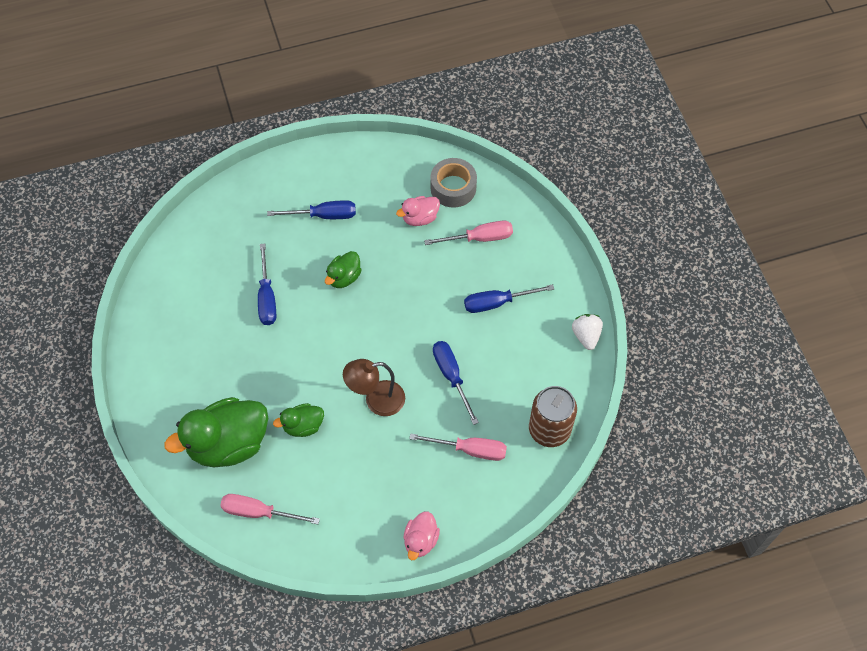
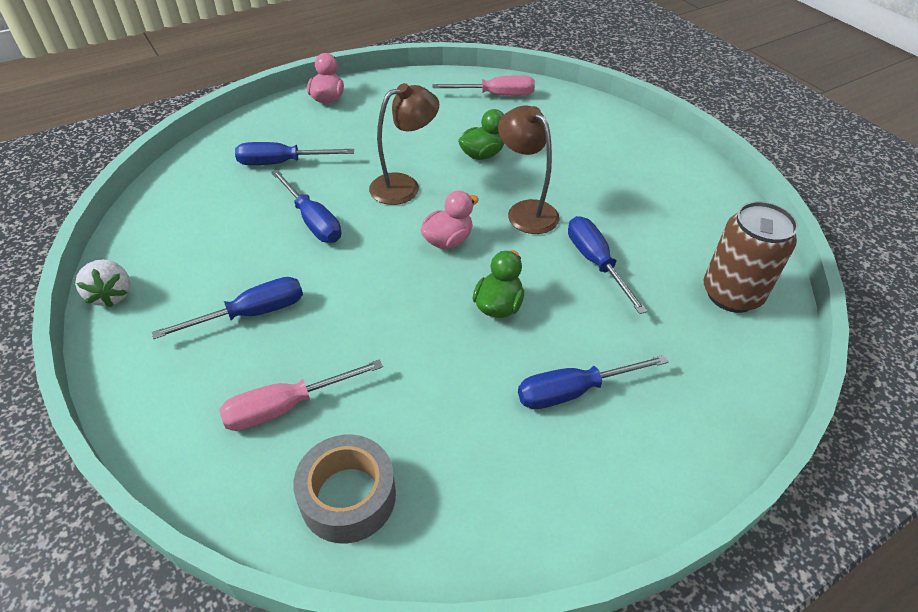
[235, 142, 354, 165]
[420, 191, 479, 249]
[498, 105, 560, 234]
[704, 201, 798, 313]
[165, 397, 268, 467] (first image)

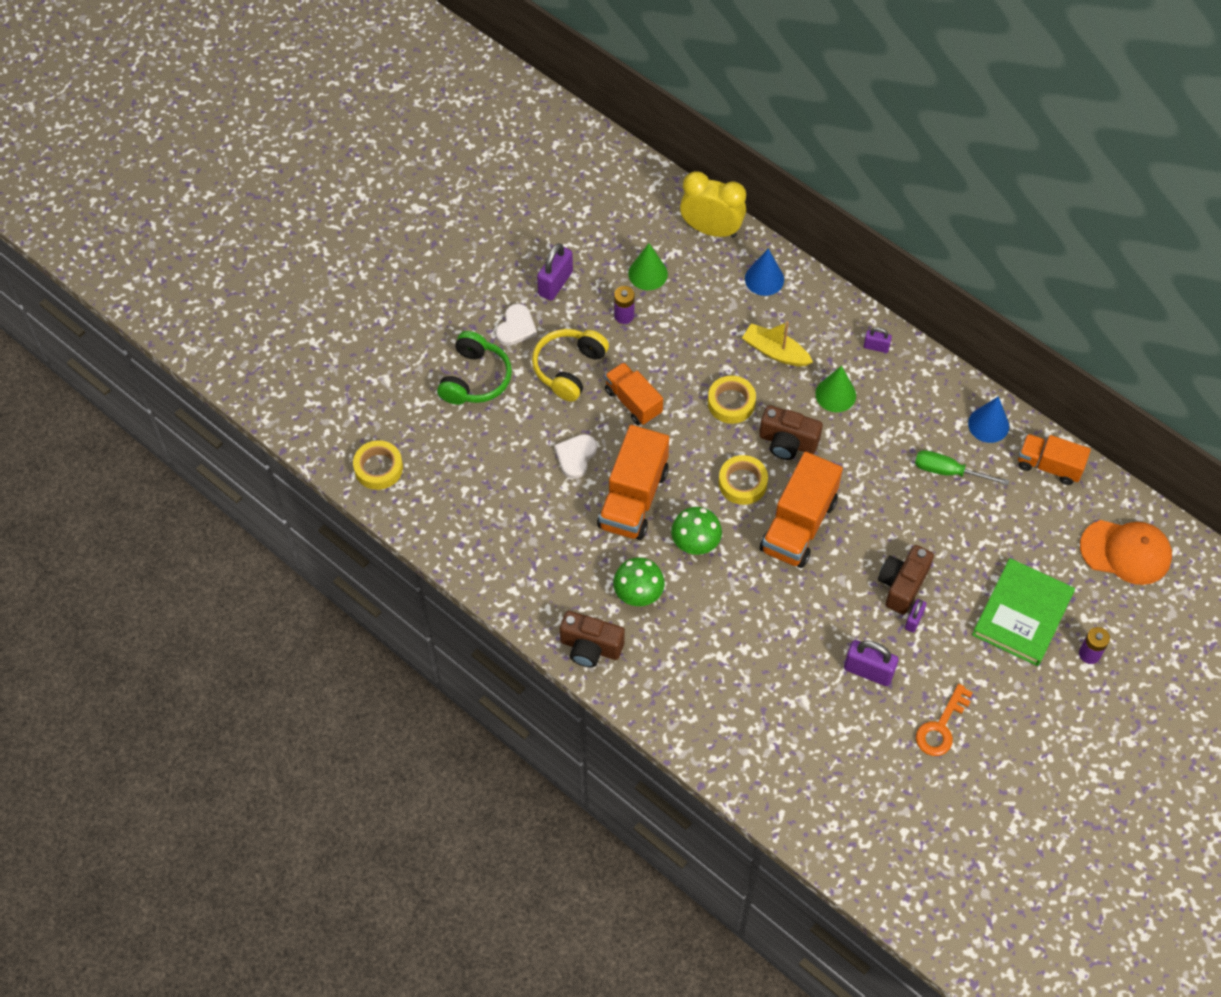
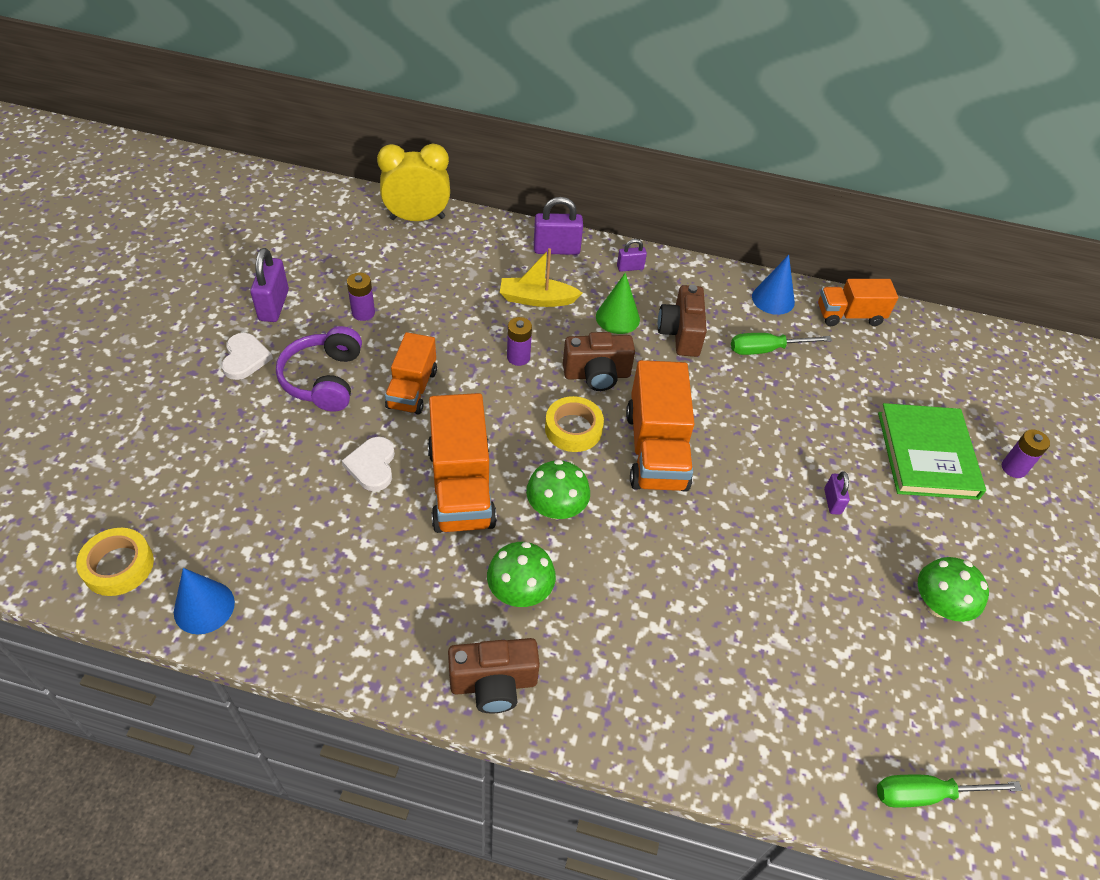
[174, 568, 235, 634]
[276, 326, 362, 412]
[385, 332, 437, 415]
[507, 317, 532, 366]
[534, 197, 583, 255]
[658, 285, 707, 357]
[877, 775, 1022, 808]
[918, 557, 989, 622]
[437, 331, 512, 405] (first image)
[628, 243, 668, 290] (first image)
[1080, 520, 1172, 585] (first image)

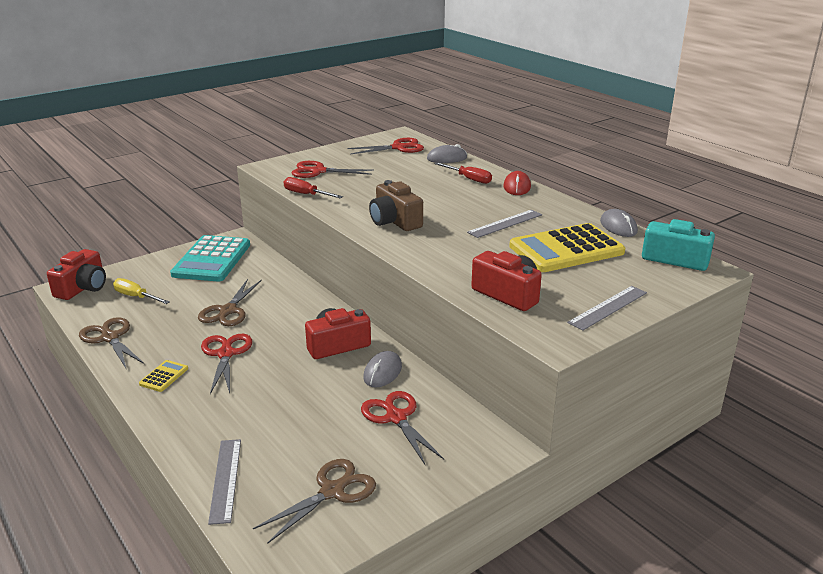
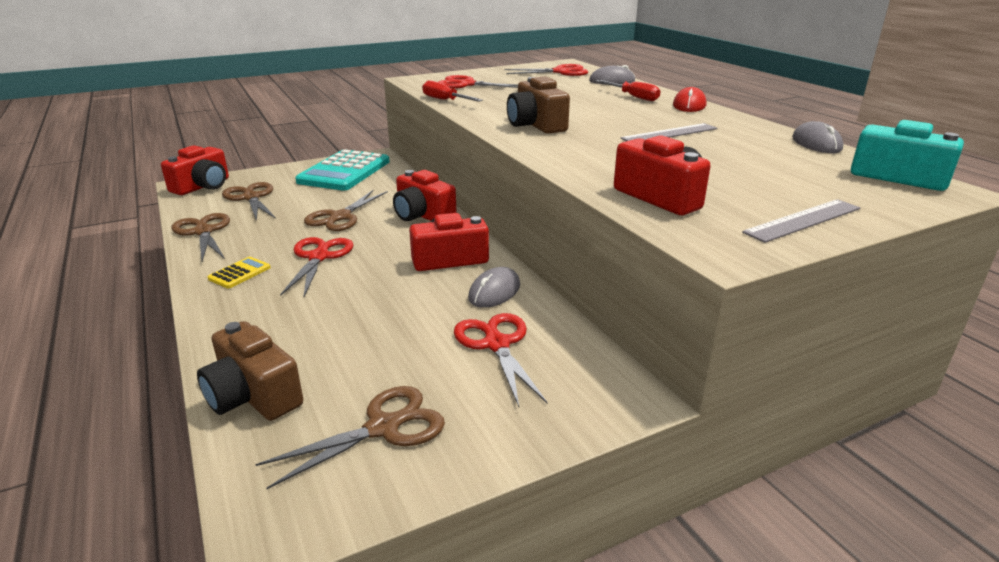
[197, 321, 303, 421]
[222, 182, 276, 221]
[393, 170, 457, 221]
[509, 223, 625, 272] (first image)

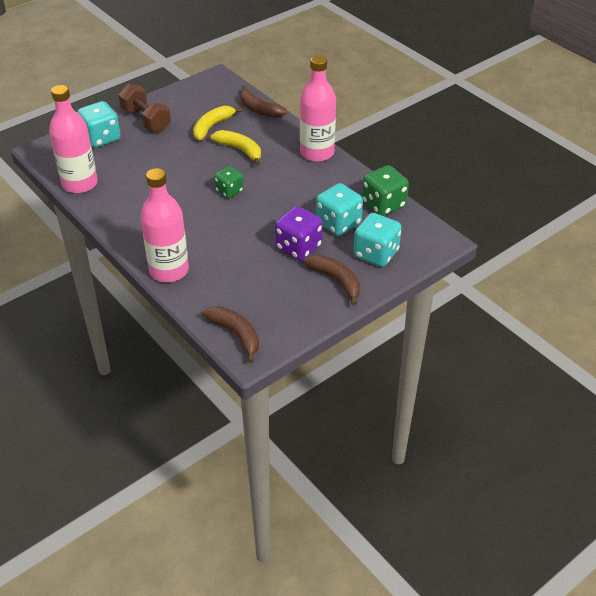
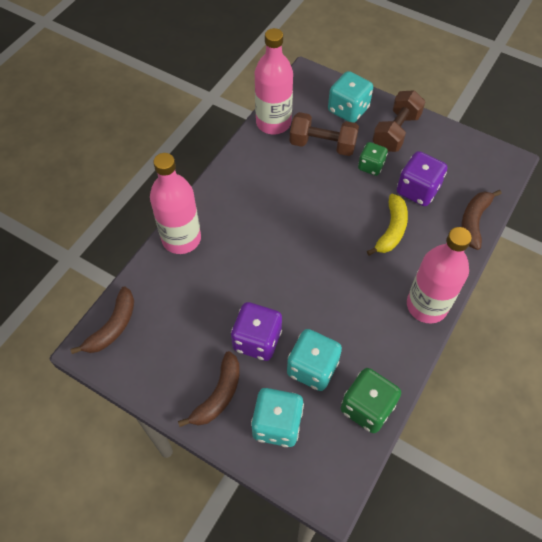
[290, 112, 359, 156]
[358, 142, 388, 176]
[397, 151, 447, 206]

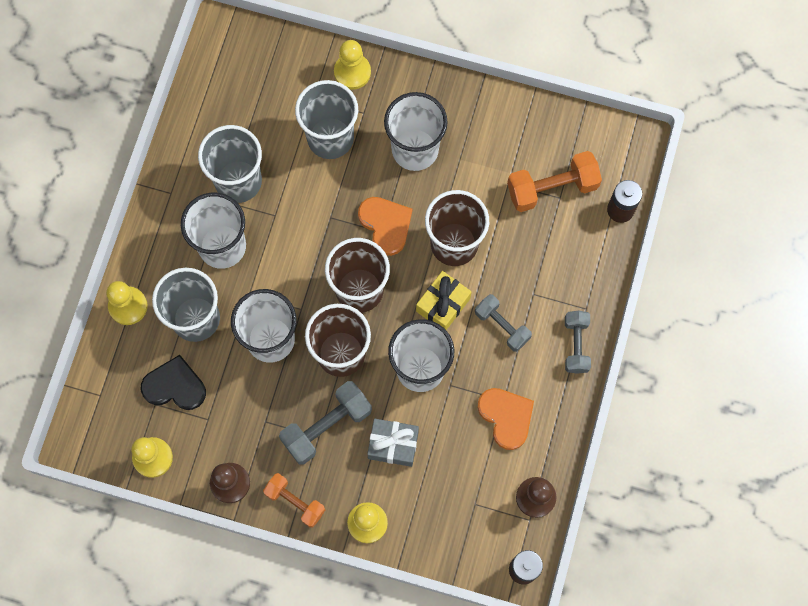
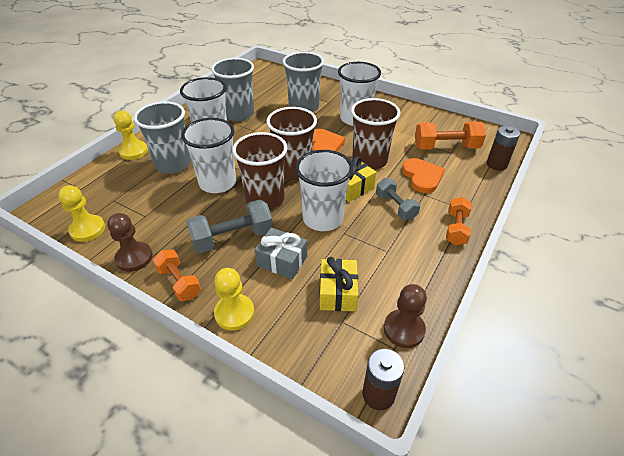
[320, 257, 358, 311]
[402, 158, 445, 193]
[446, 197, 472, 245]
[141, 355, 206, 410] (first image)
[334, 40, 371, 90] (first image)

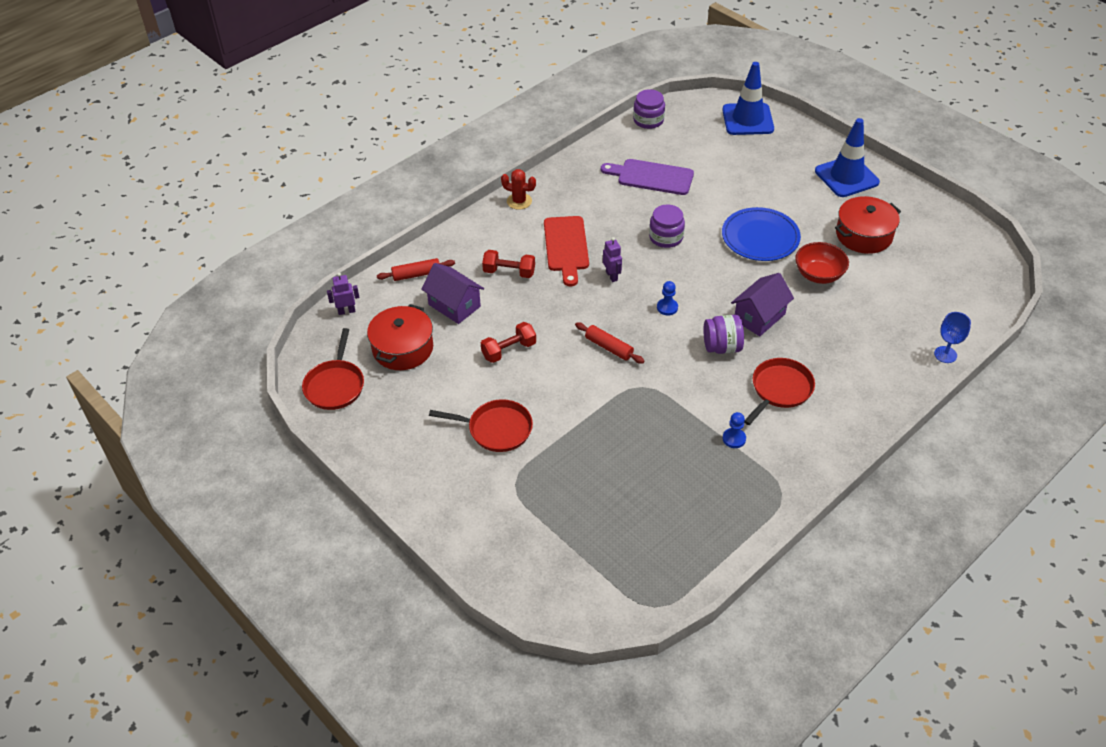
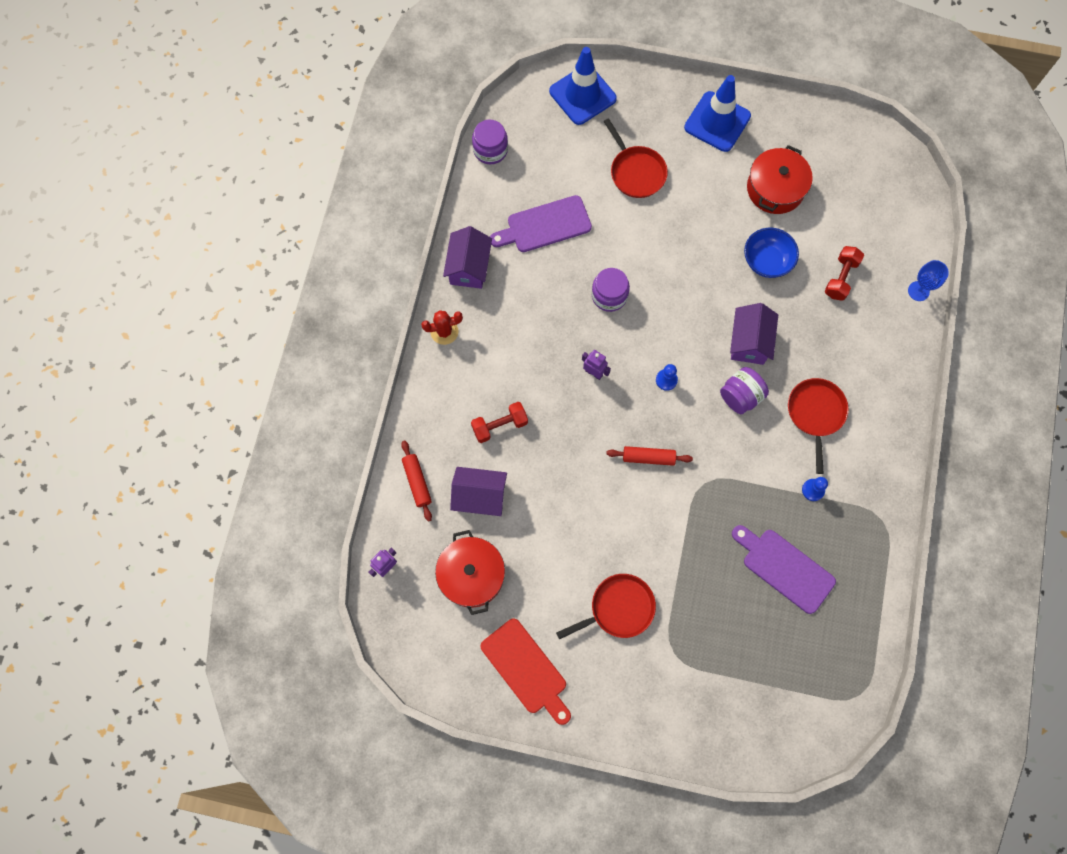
[401, 440, 432, 522]
[443, 226, 492, 289]
[480, 618, 571, 725]
[603, 118, 668, 198]
[732, 525, 836, 614]
[744, 228, 799, 278]
[825, 246, 864, 301]
[722, 207, 801, 261] (first image)

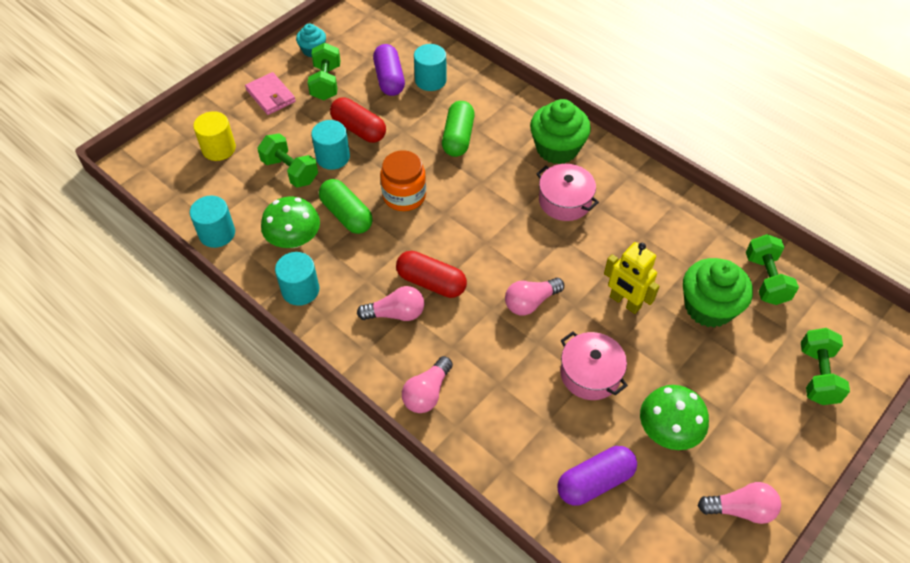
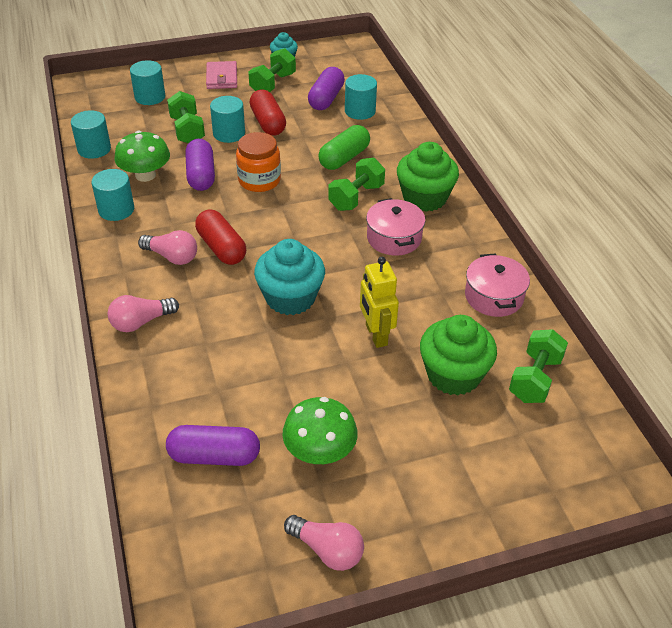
[130, 60, 165, 105]
[185, 139, 215, 191]
[254, 239, 325, 315]
[328, 158, 385, 211]
[465, 253, 530, 317]

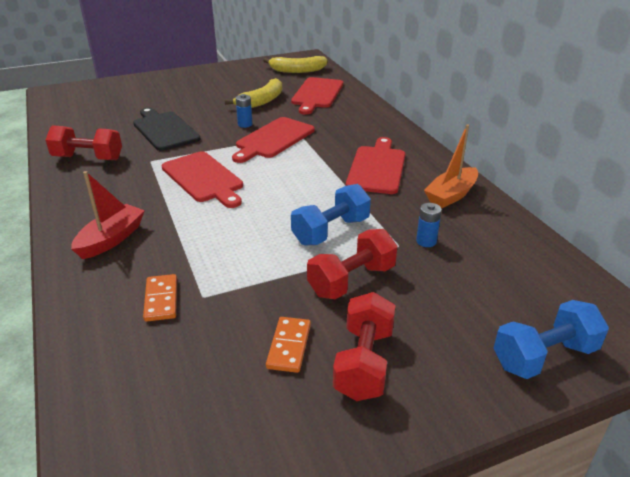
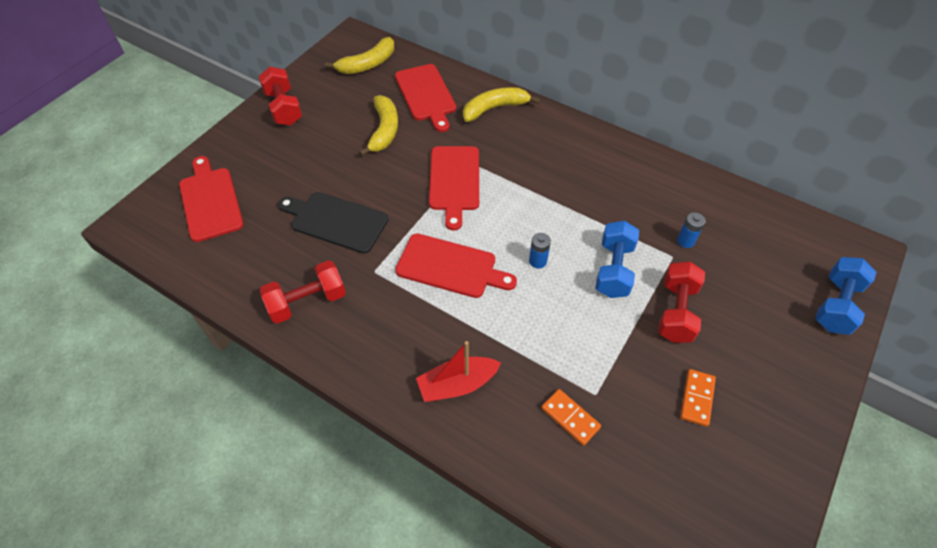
[179, 156, 244, 242]
[258, 67, 302, 126]
[416, 341, 501, 402]
[463, 87, 540, 122]
[529, 233, 551, 269]
[680, 369, 716, 427]
[424, 124, 478, 208] (first image)

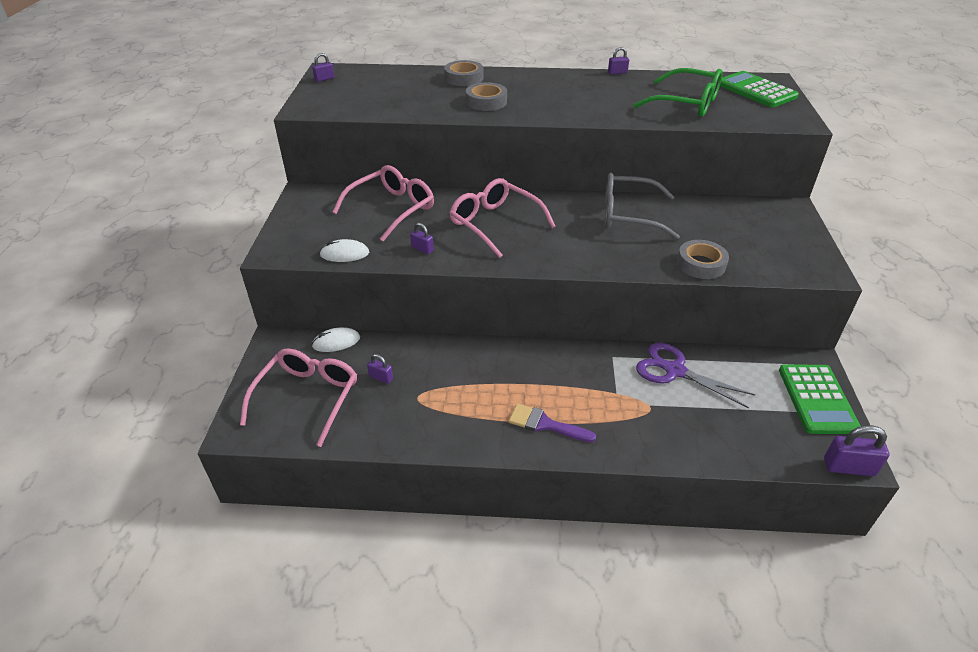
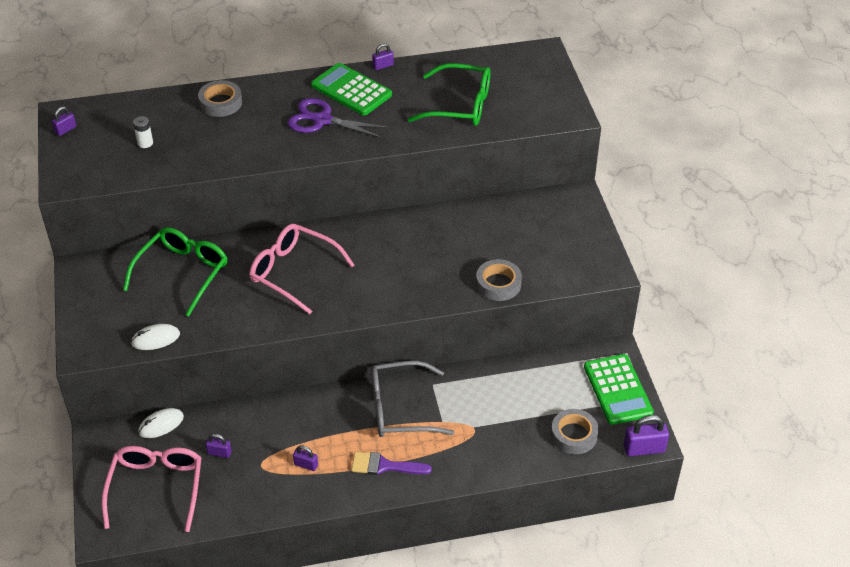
[123, 227, 227, 316]
[133, 116, 153, 148]
[288, 98, 391, 139]
[293, 445, 318, 471]
[311, 63, 392, 116]
[371, 361, 455, 437]
[551, 409, 599, 454]

